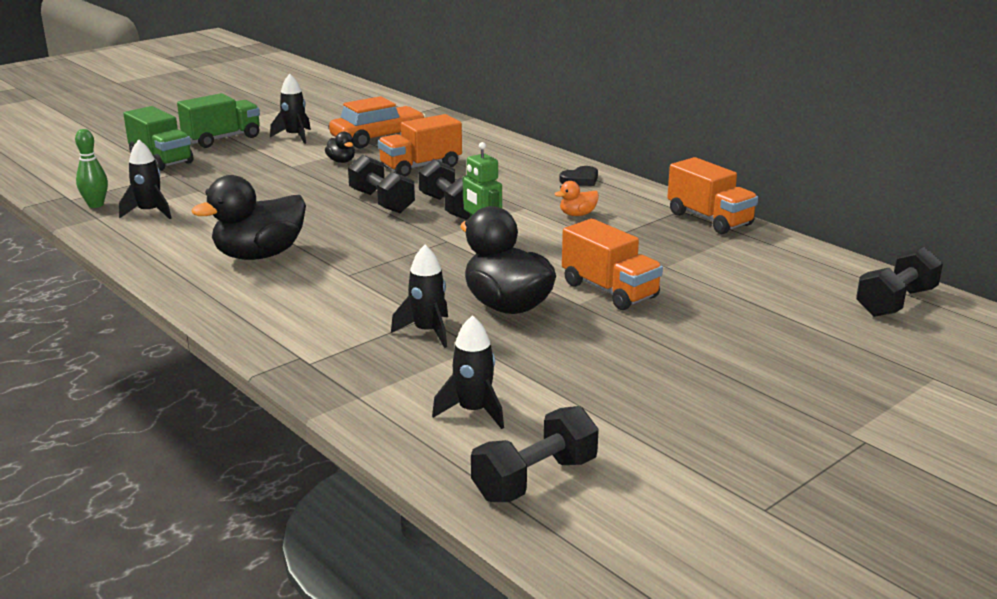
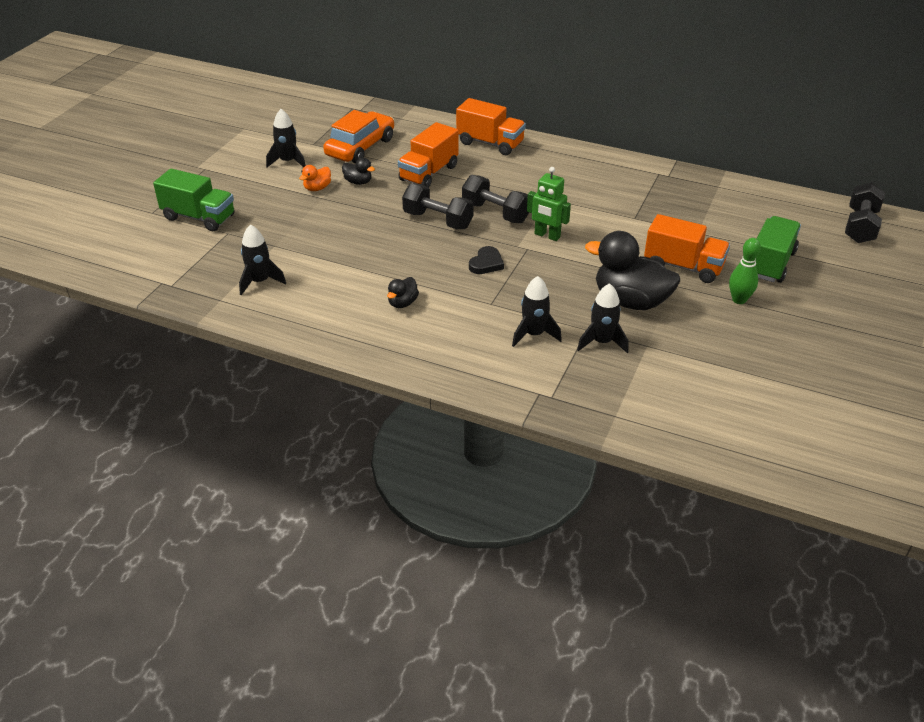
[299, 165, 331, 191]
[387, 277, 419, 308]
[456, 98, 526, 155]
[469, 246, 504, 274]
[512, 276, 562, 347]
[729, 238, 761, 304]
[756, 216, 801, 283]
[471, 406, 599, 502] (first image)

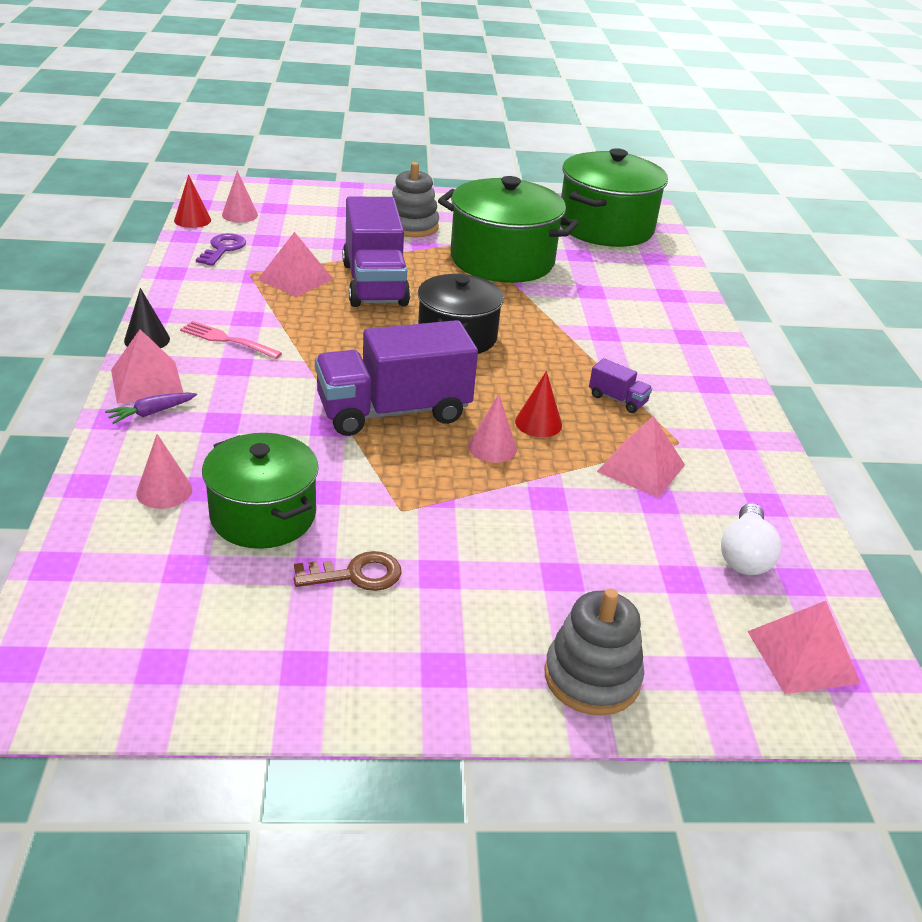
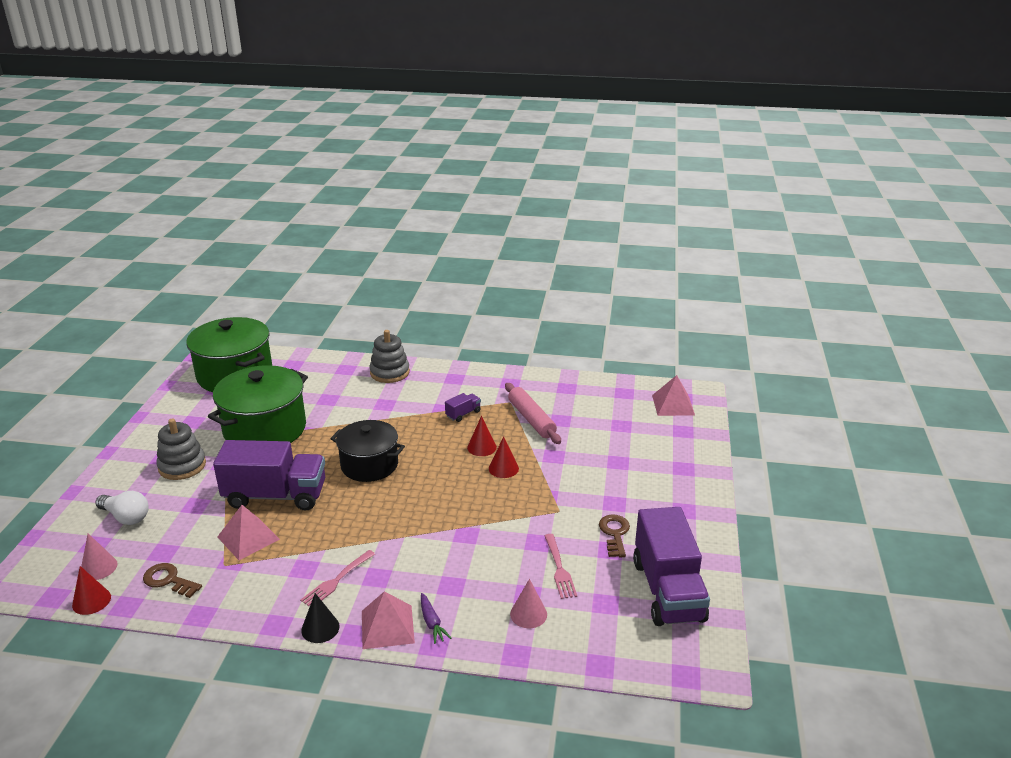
[95, 491, 149, 525]
[143, 563, 202, 598]
[369, 330, 410, 383]
[489, 437, 519, 478]
[505, 383, 561, 444]
[544, 534, 577, 599]
[633, 507, 710, 626]

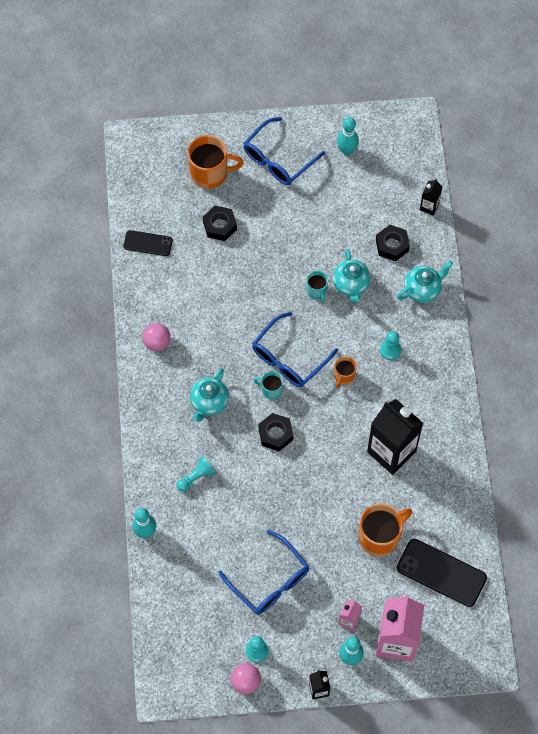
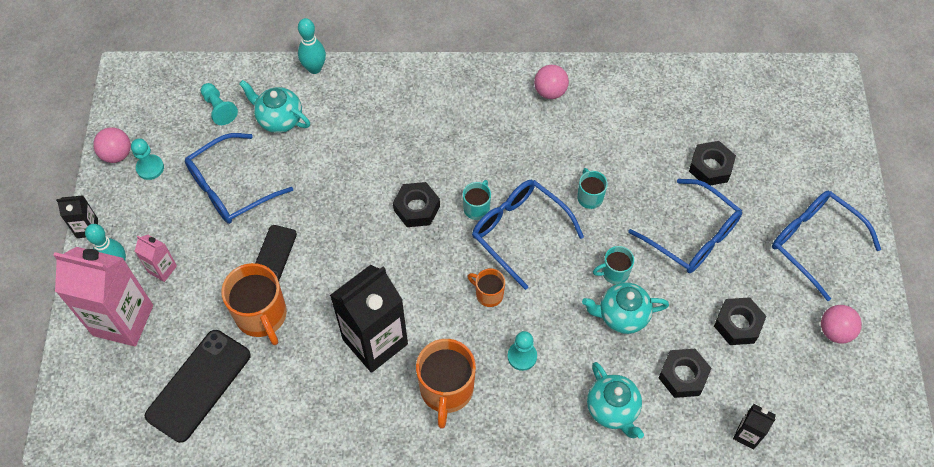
[201, 83, 238, 125]
[239, 80, 310, 133]
[255, 225, 297, 281]
[416, 339, 476, 429]
[577, 168, 608, 209]
[628, 179, 742, 273]
[714, 297, 766, 345]
[821, 305, 862, 344]

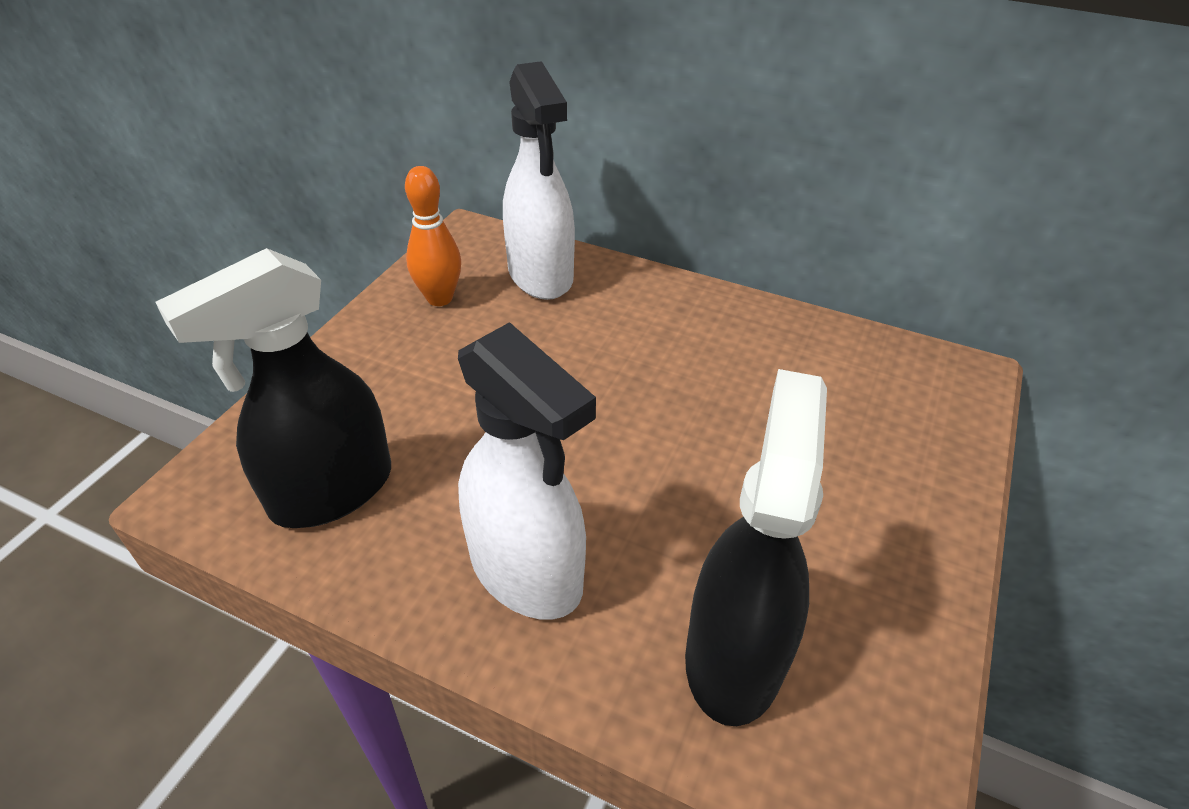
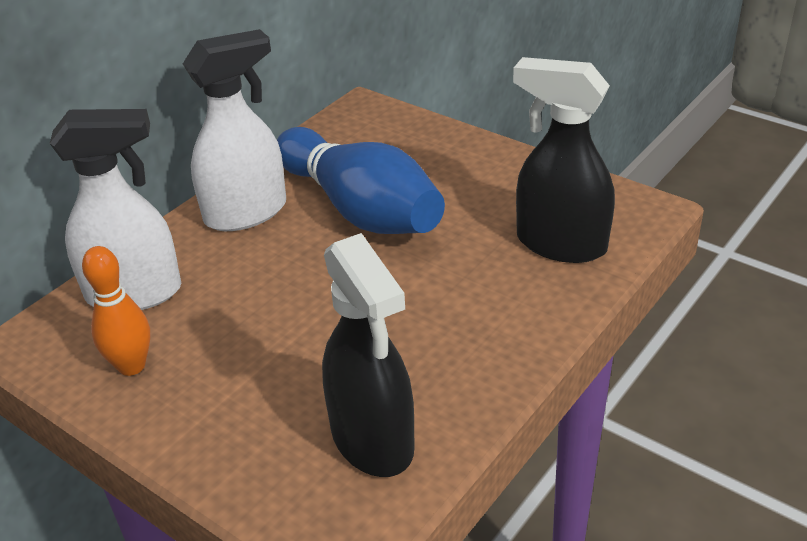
[183, 29, 286, 231]
[277, 127, 445, 234]

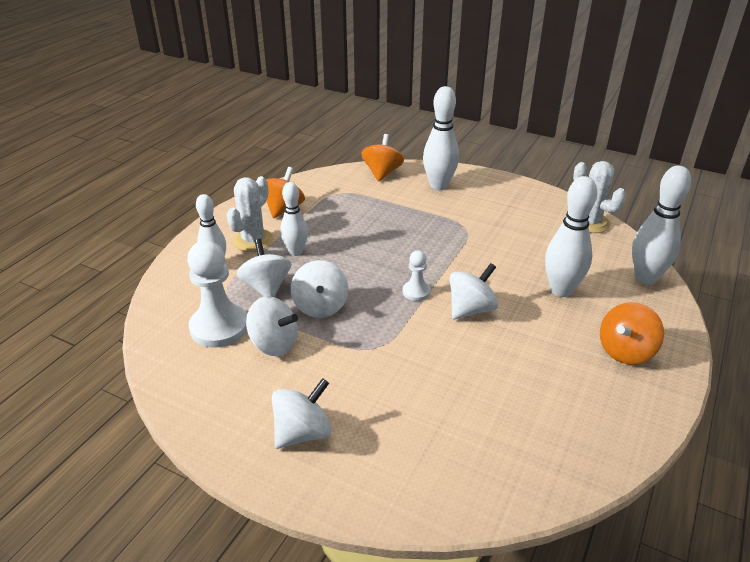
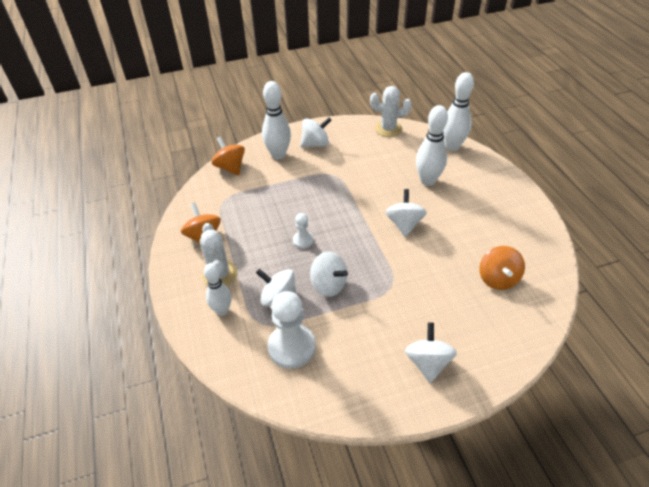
[293, 213, 314, 249]
[300, 117, 331, 147]
[479, 246, 525, 290]
[280, 182, 308, 256] (first image)

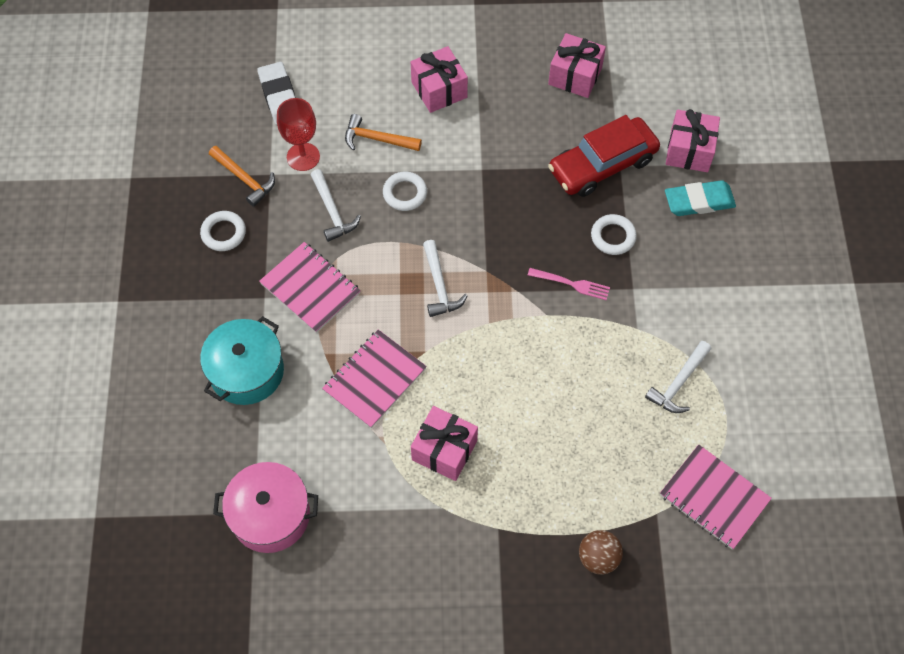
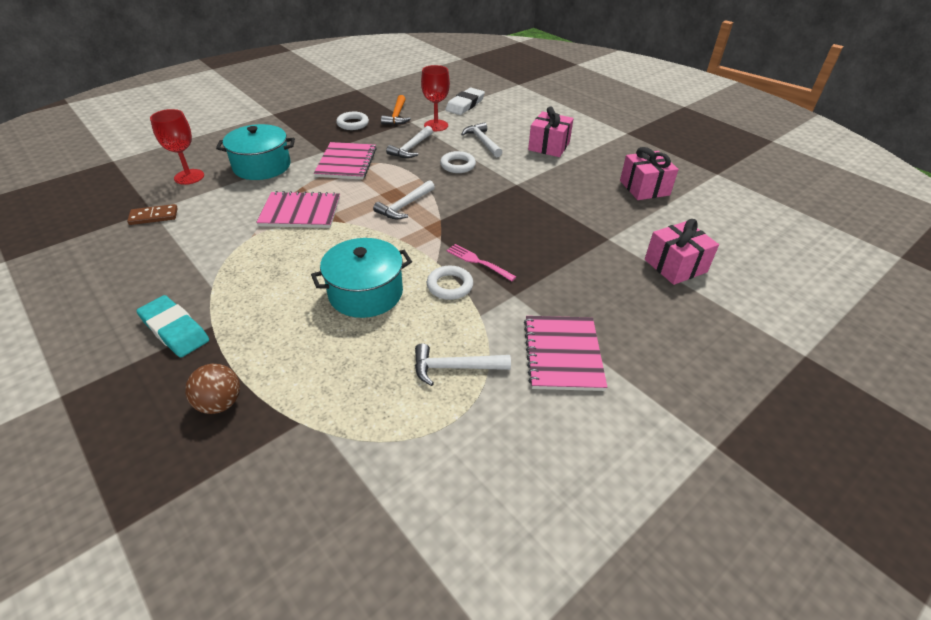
[127, 204, 178, 225]
[136, 295, 209, 358]
[150, 109, 204, 185]
[311, 238, 412, 318]
[427, 266, 473, 300]
[447, 244, 516, 281]
[461, 122, 502, 157]
[524, 316, 607, 391]
[411, 406, 478, 481] (first image)
[548, 115, 660, 197] (first image)

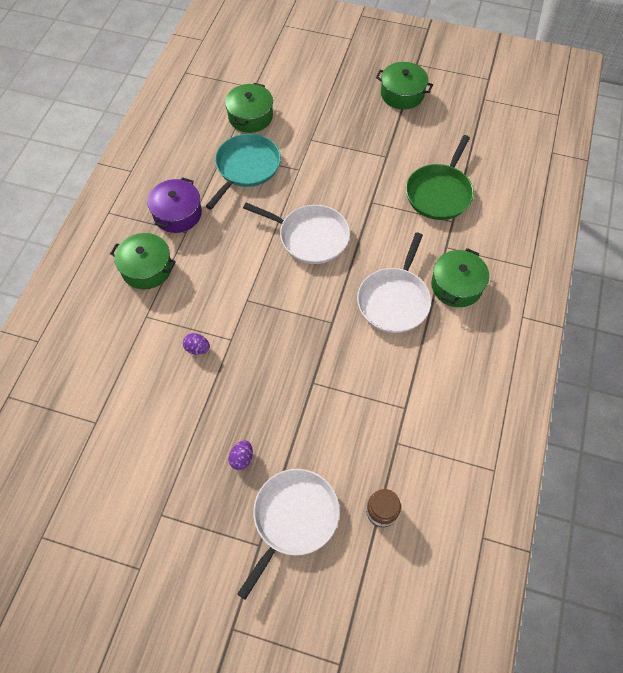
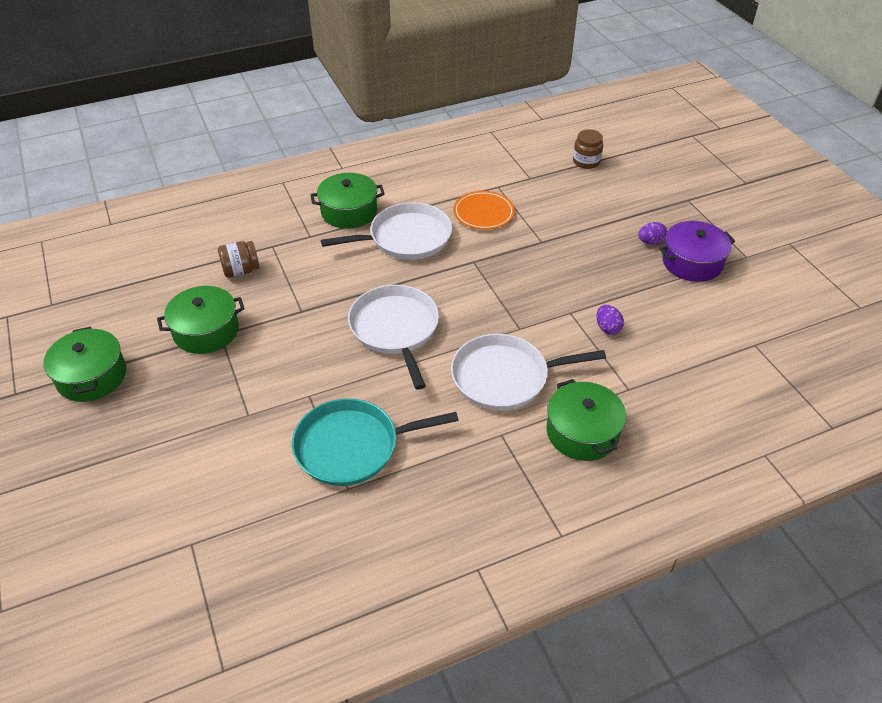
[157, 286, 245, 354]
[218, 241, 259, 278]
[451, 334, 606, 411]
[453, 191, 515, 230]
[659, 221, 735, 282]

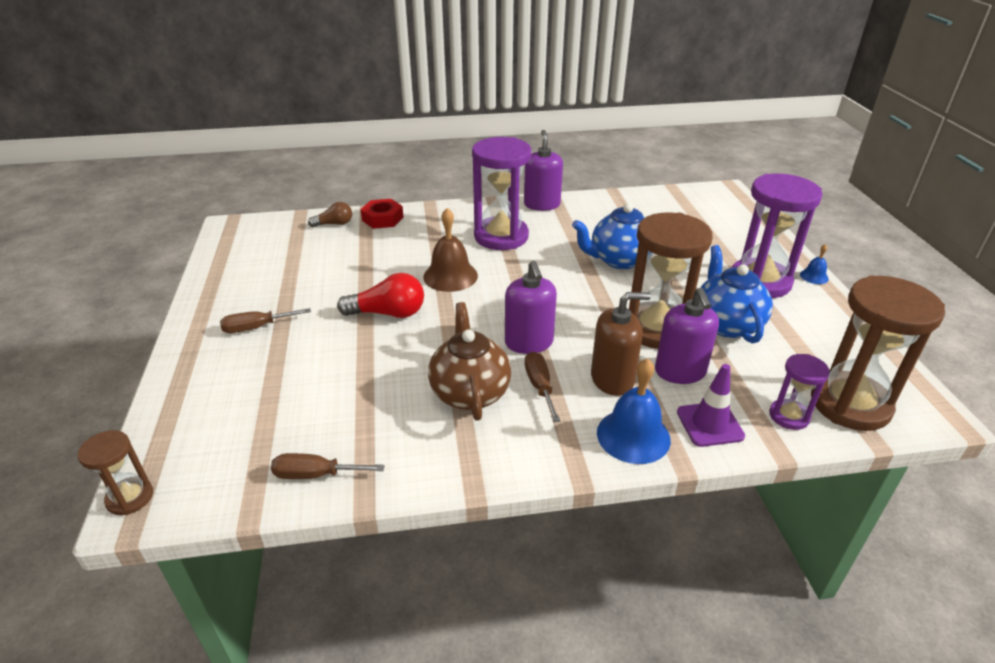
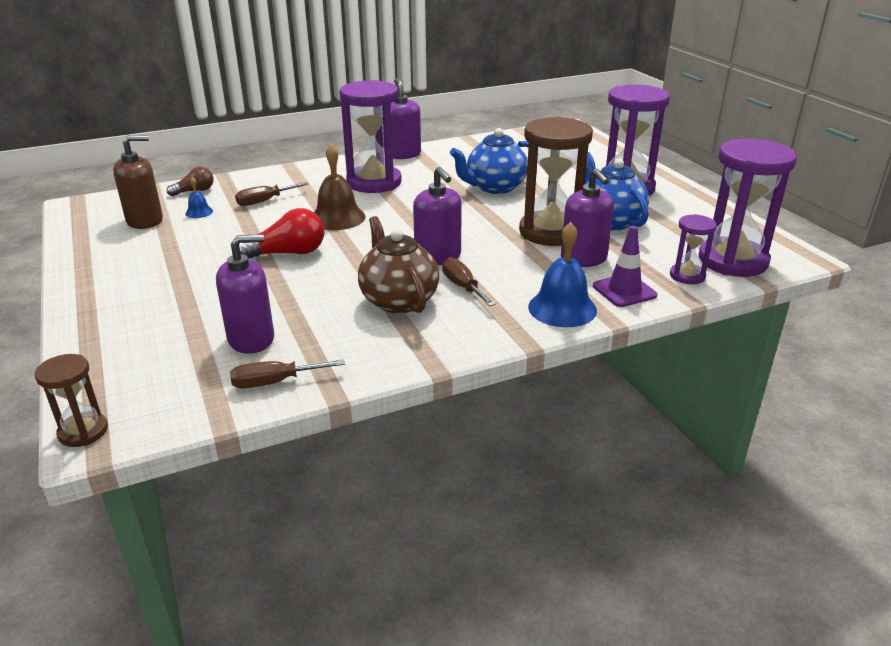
[113, 135, 163, 229]
[185, 177, 213, 218]
[216, 234, 274, 354]
[235, 182, 308, 206]
[698, 139, 797, 277]
[360, 199, 403, 229] (first image)

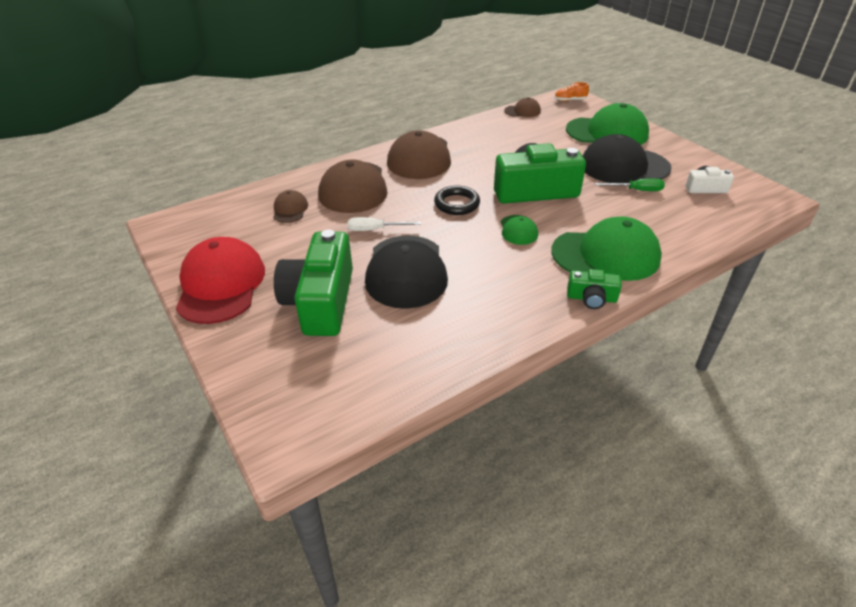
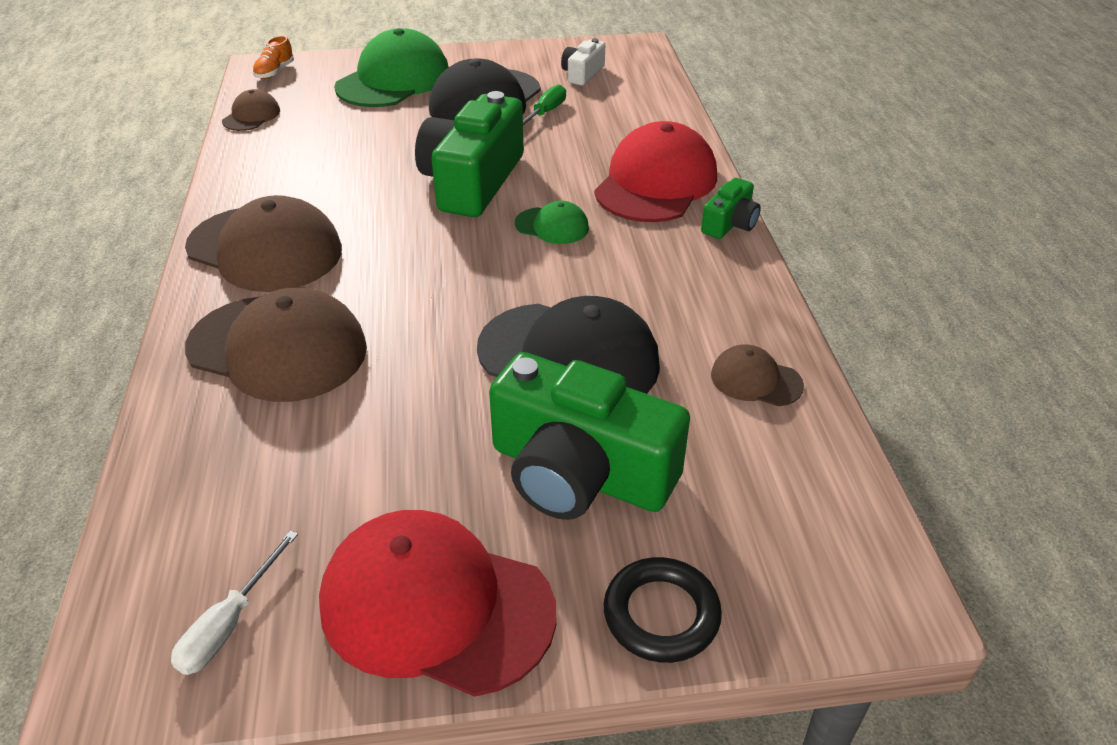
[171, 531, 298, 675]
[594, 121, 717, 222]
[604, 557, 722, 663]
[711, 344, 804, 406]

